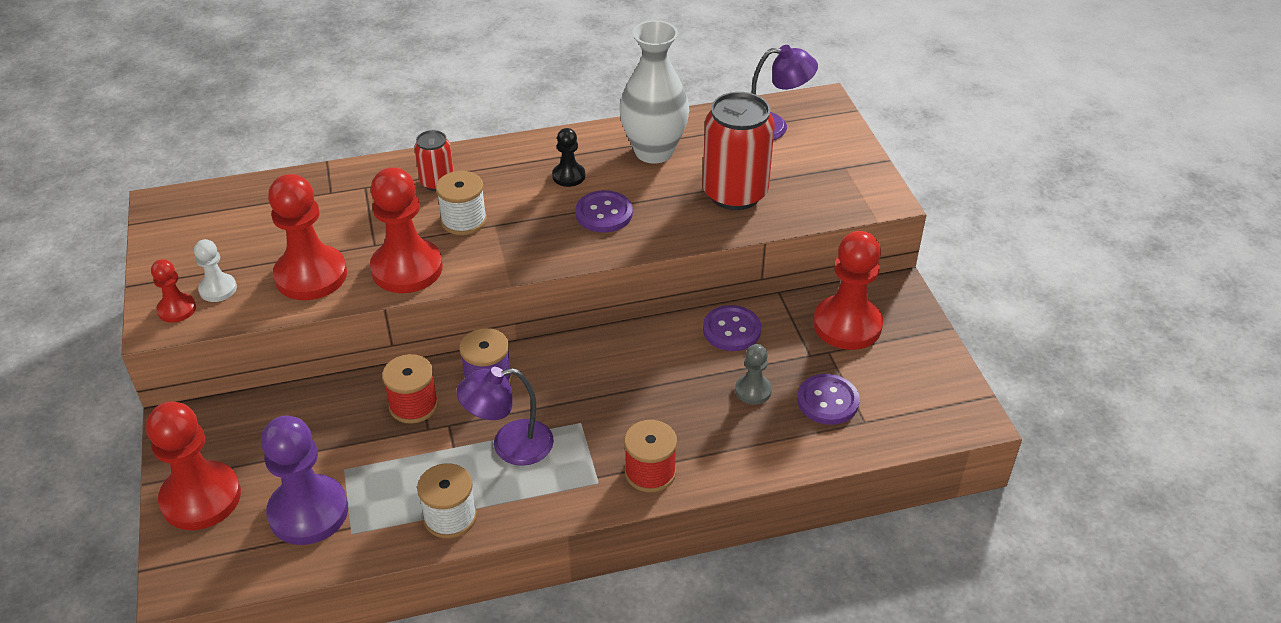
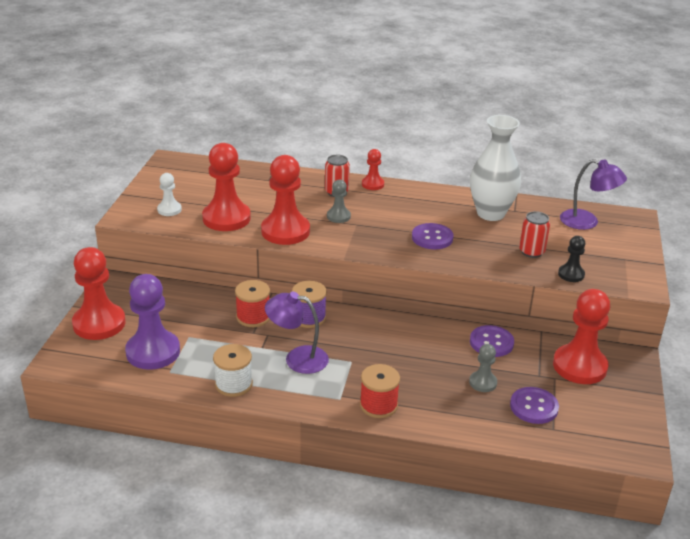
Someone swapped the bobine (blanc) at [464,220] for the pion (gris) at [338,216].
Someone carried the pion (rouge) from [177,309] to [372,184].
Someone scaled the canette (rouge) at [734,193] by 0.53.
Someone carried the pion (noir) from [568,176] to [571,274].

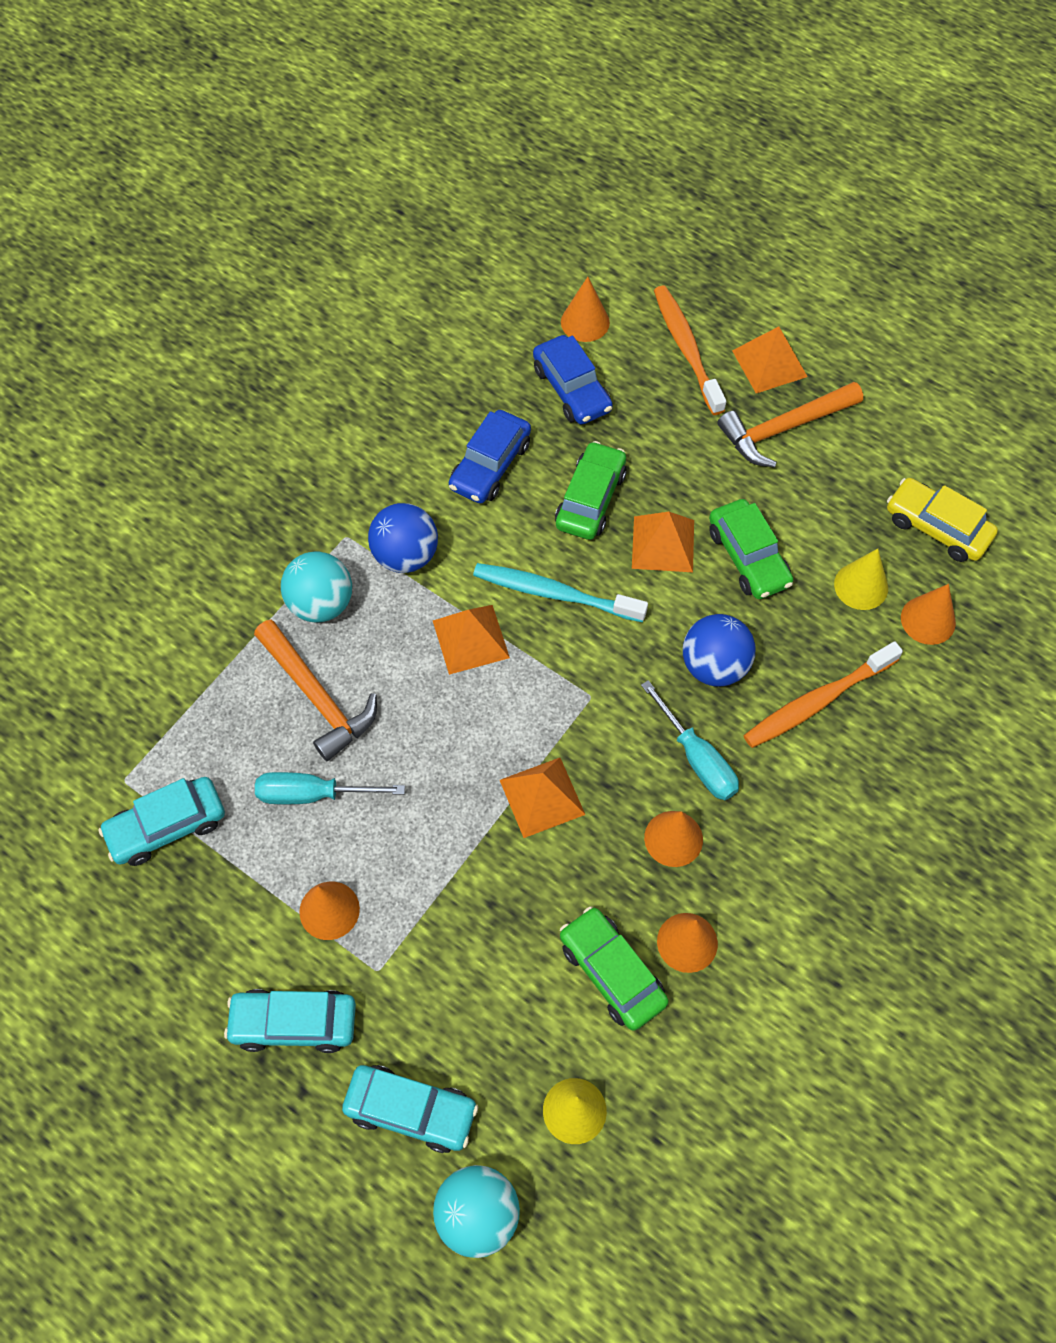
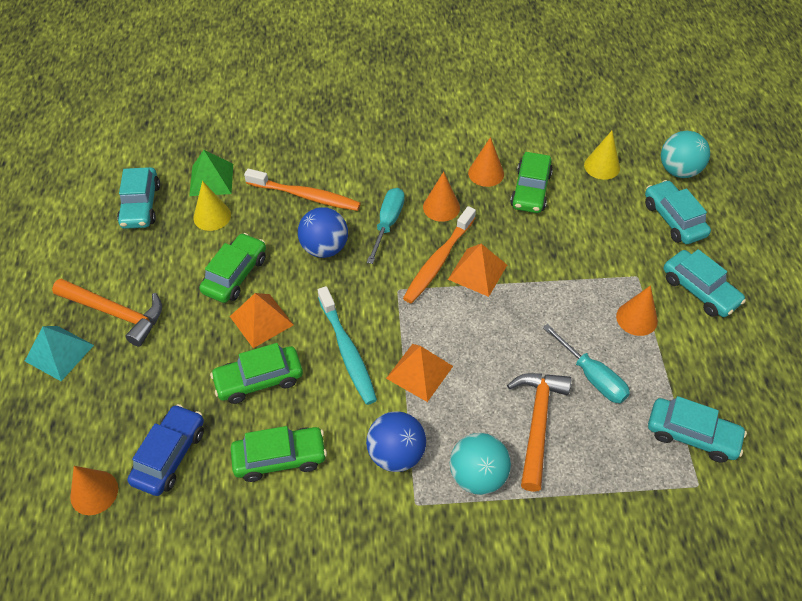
Someone repainted the pyramide (orange) at [769,363], which became the pyramide (turquoise) at [59,353].
Someone repainted the voiture (jaune) at [936,527], which became the voiture (turquoise) at [141,205].
Someone swapped the cône (orange) at [928,620] for the pyramide (vert) at [211,179].
Someone repainted the voiture (bleu) at [490,465], which became the voiture (vert) at [280,458].
Someone carried the brosse à dents (orange) from [686,349] to [438,261].

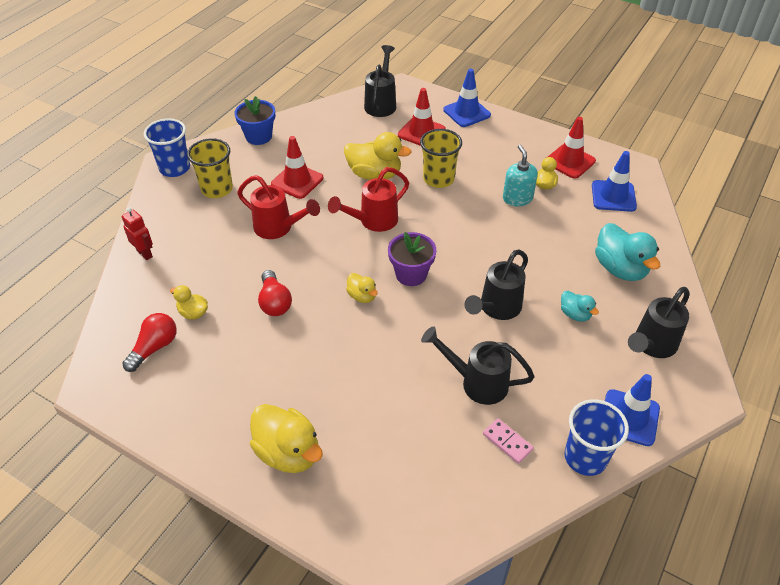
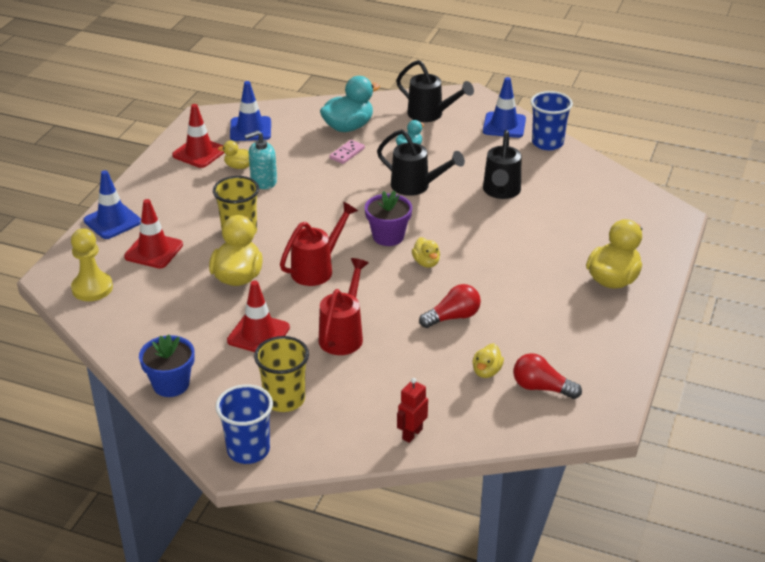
Someone swapped the arrosoir (noir) at [381,103] for the pion (jaune) at [92,288].
Someone rotated the arrosoir (rouge) at [373,221] by 90 degrees counterclockwise.
Someone carried the domino (rose) from [507,442] to [347,153].
Someone rotated the canard (jaune) at [362,296] by 120 degrees clockwise.

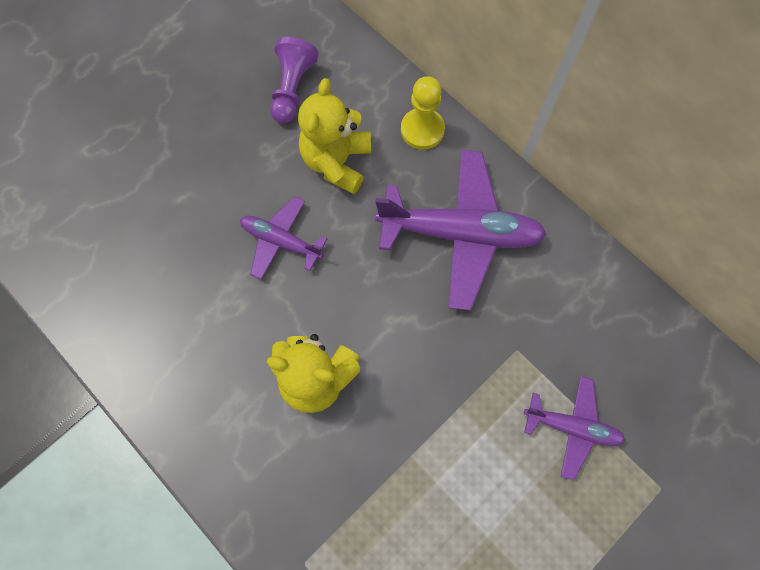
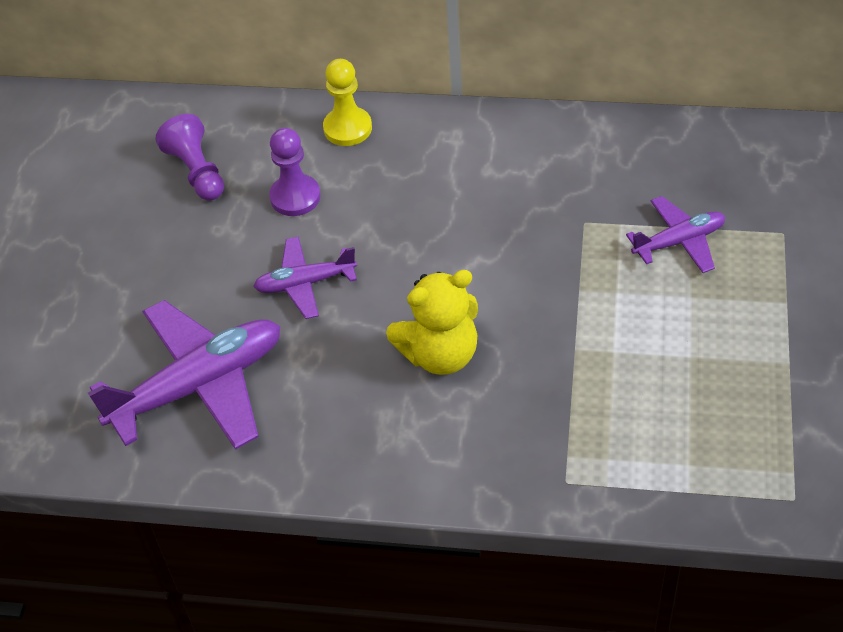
Someone carried the avion (violet) from [460,233] to [198,386].
Someone swapped the ours en peluche (jaune) at [337,162] for the pion (violet) at [295,197].

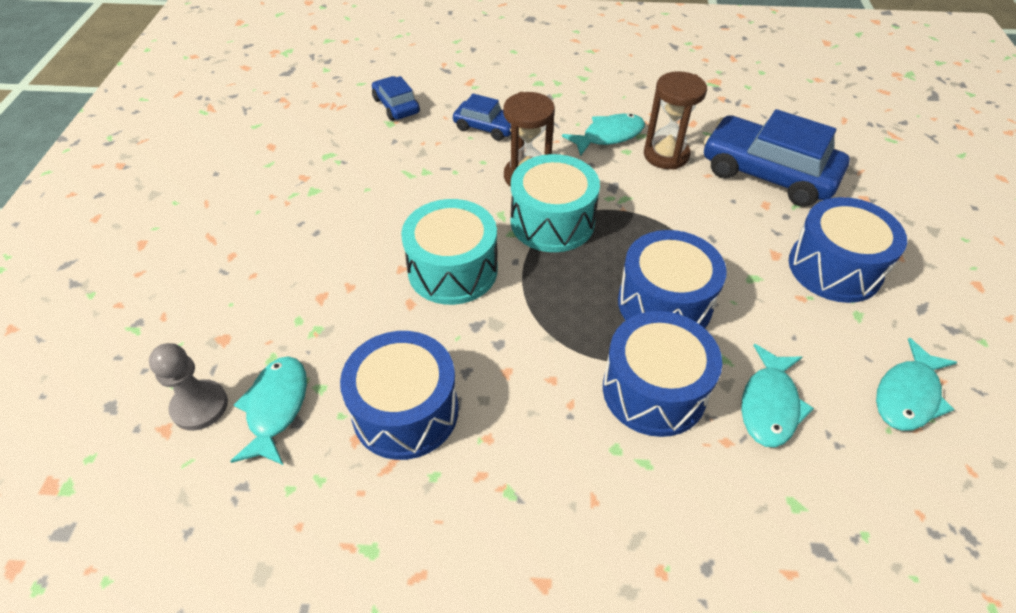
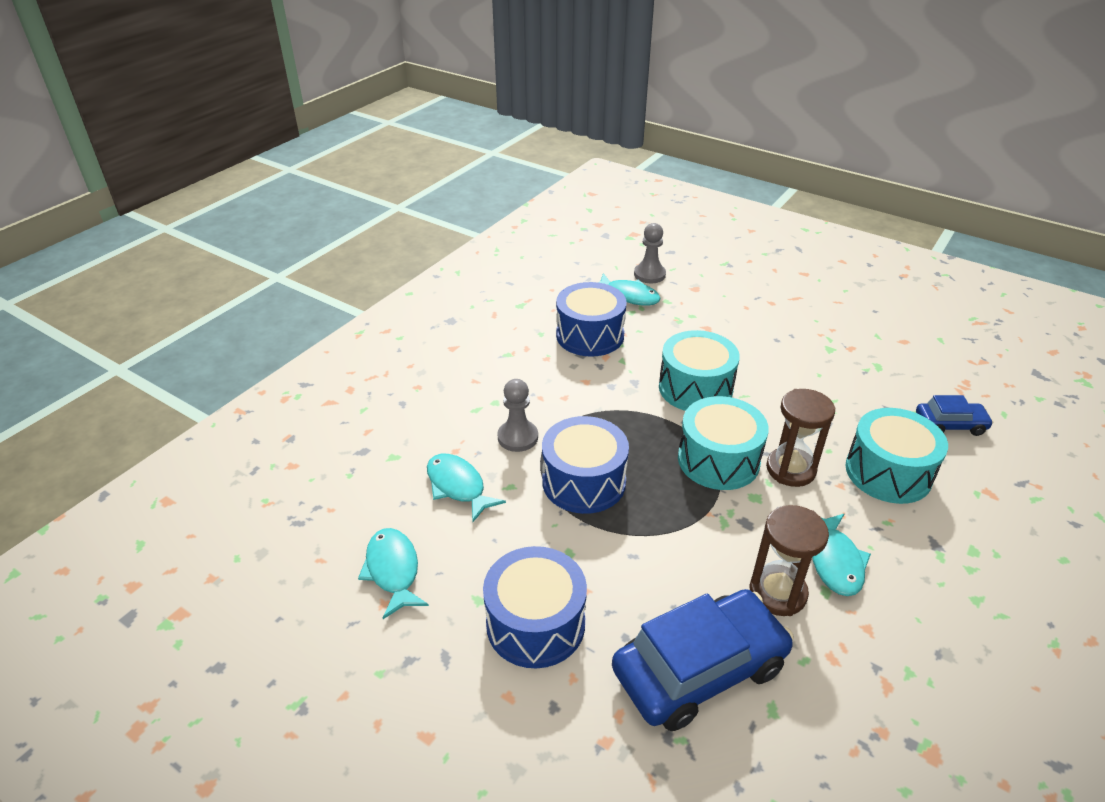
Someone swapped the tambour (bleu) at [654,390] for the pion (gris) at [517,437].
Someone swapped the voiture (bleu) at [486,127] for the tambour (turquoise) at [888,472].

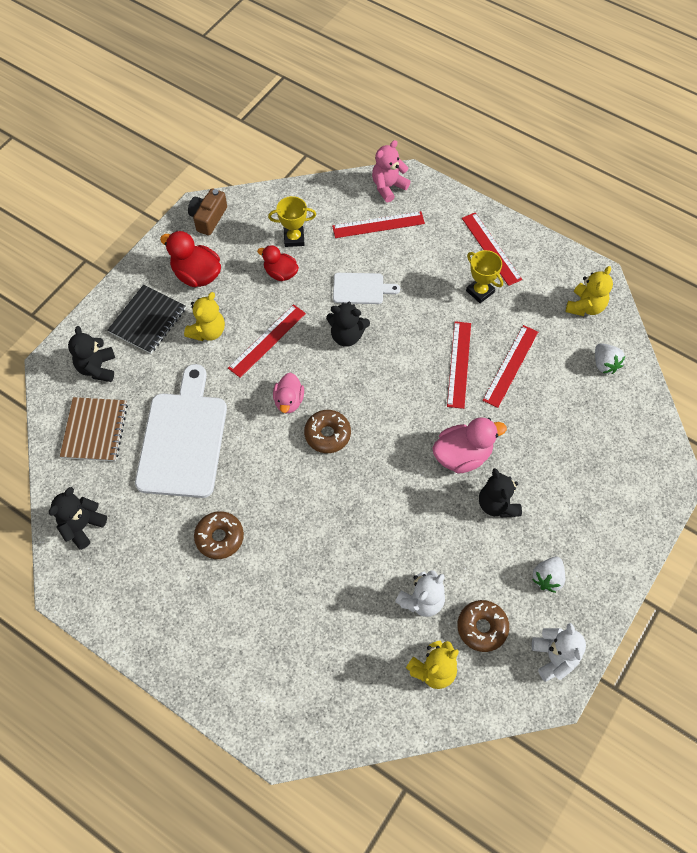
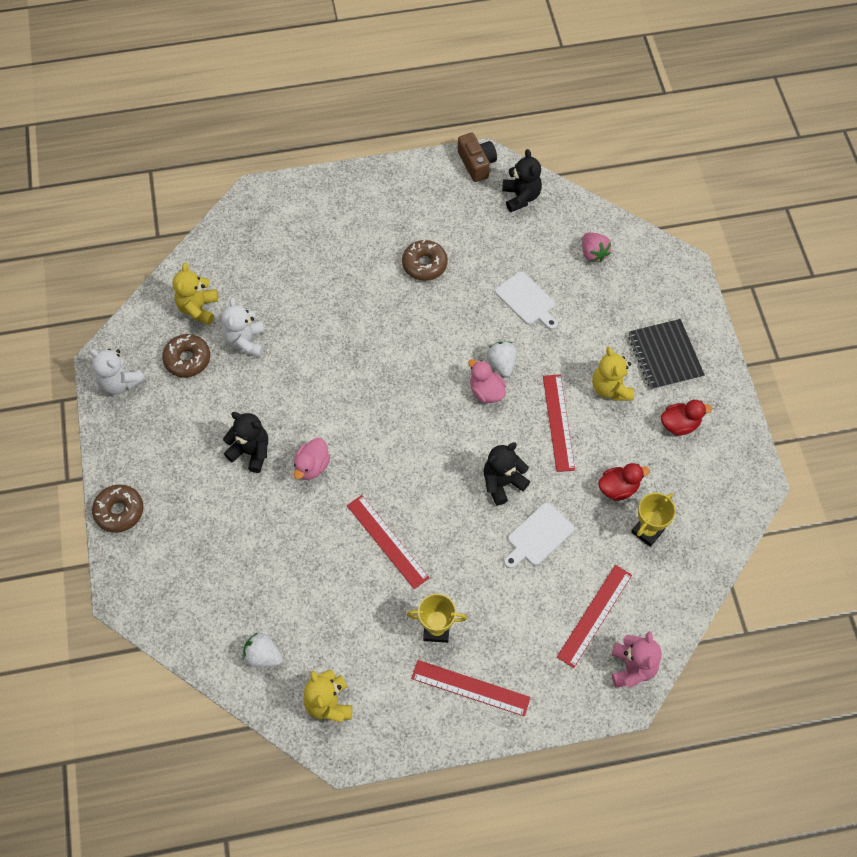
Someone carried the beignet (marron) from [327,434] to [119,511].
Someone scaled the canard (rose) at [462,455] by 0.66.
Someone carried the appareil photo (marron) from [208,218] to [476,164].
Someone carried the fraise (blanc) from [547,578] to [501,364].
Someone scaled the planche à découper (blanc) at [183,439] by 0.50.
Someone swapped the carnet (marron) at [95,430] for the fraise (rose) at [593,253].
Someone scaled the canard (rouge) at [196,275] by 0.66.
Someone took away the ours en peluche (noir) at [97,368].
Someone took away the règle (rouge) at [511,366].

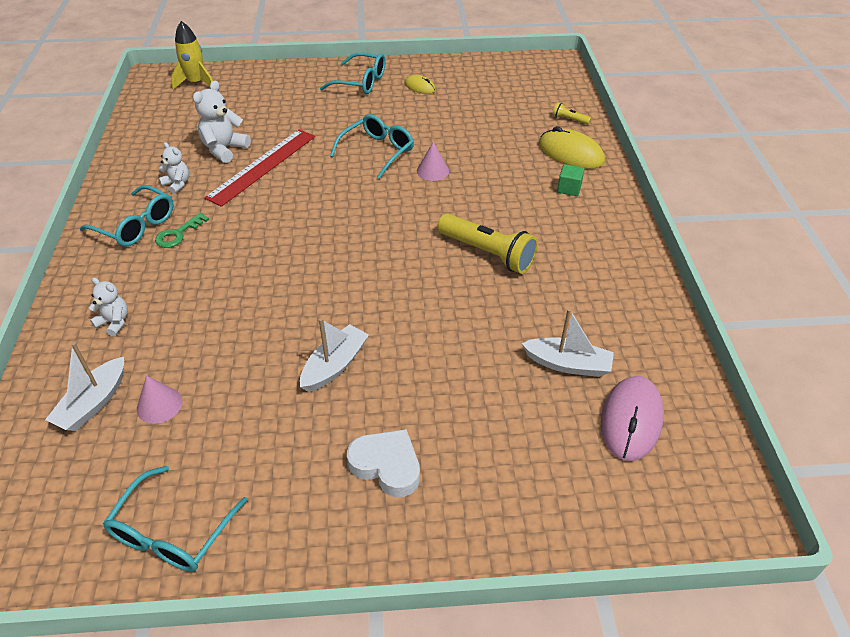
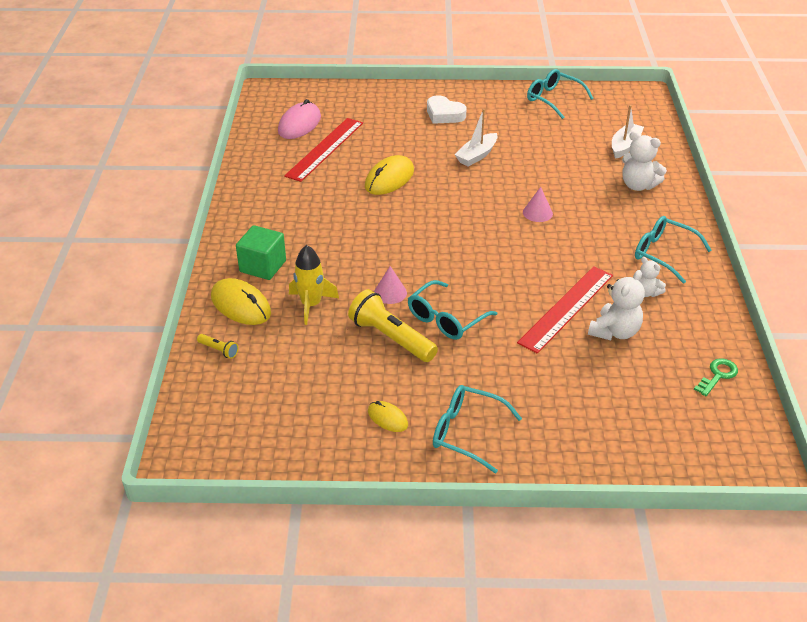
Someone scaled the cube (vert) at [569,189] by 1.74.
Someone swapped the bateau (blanc) at [567,364] for the règle (rouge) at [325,149].
Someone carried the fusée (jaune) from [196,83] to [311,305].
Someone carried the lampe de poche (jaune) from [488,253] to [391,338].
Someone put down the souris (jaune) at [389,179].
Someone carried the cône (rose) from [159,405] to [537,213].
Someone rotated the lunettes (turquoise) at [172,533] by 75 degrees counterclockwise.
Someone scaled the ours en peluche (blanc) at [114,322] by 1.63.
Someone carried the clé (vert) from [178,234] to [718,375].

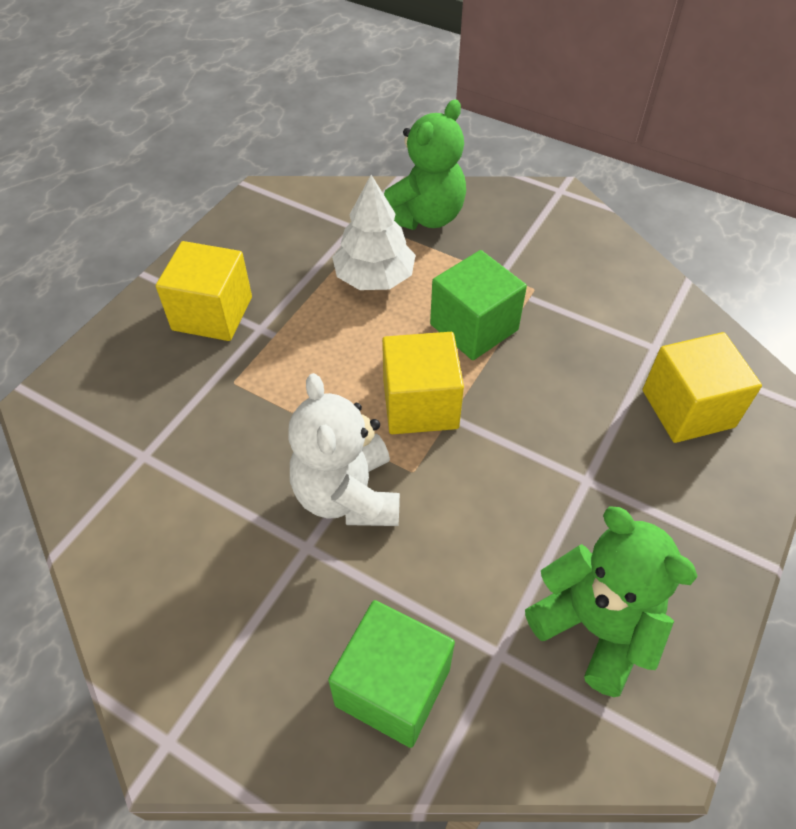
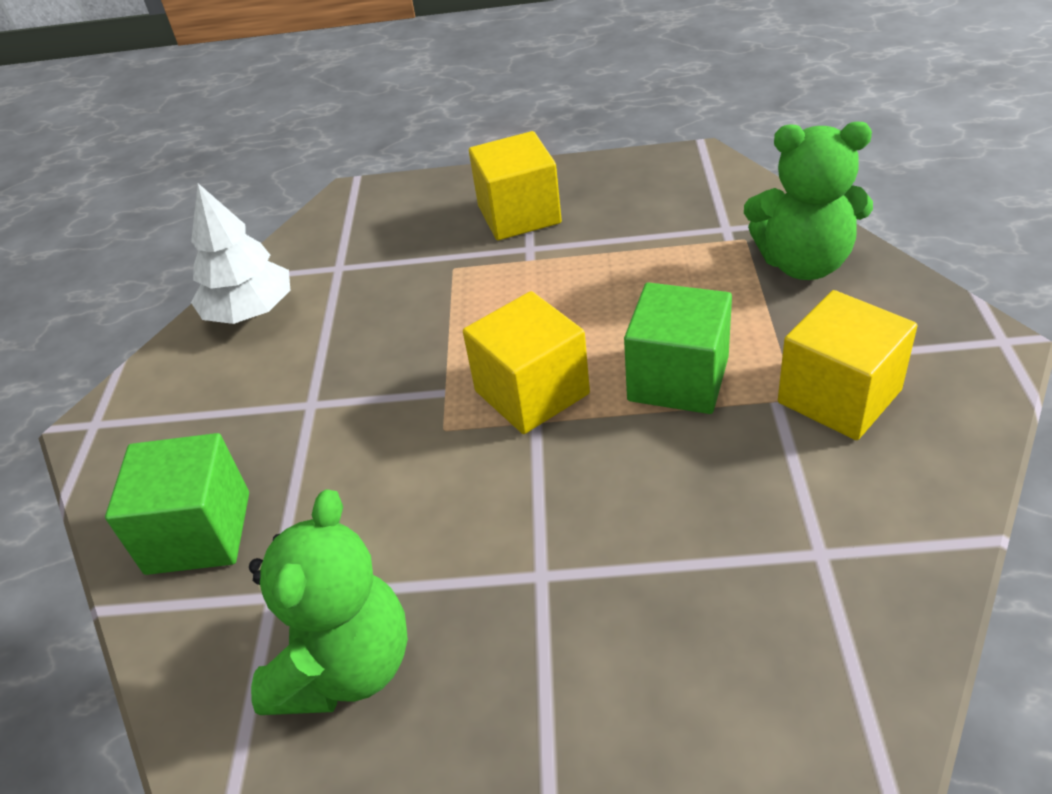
Someone carried the arbre (blanc) from [374,277] to [251,312].
Someone carried the cube (jaune) from [687,408] to [839,396].
Someone took away the ours en peluche (blanc) at [347,495].

